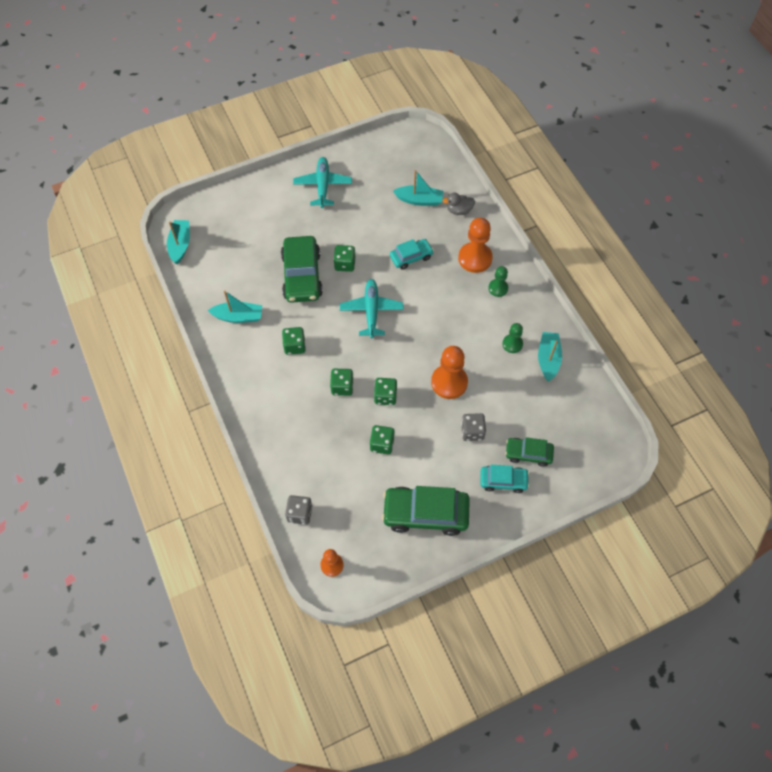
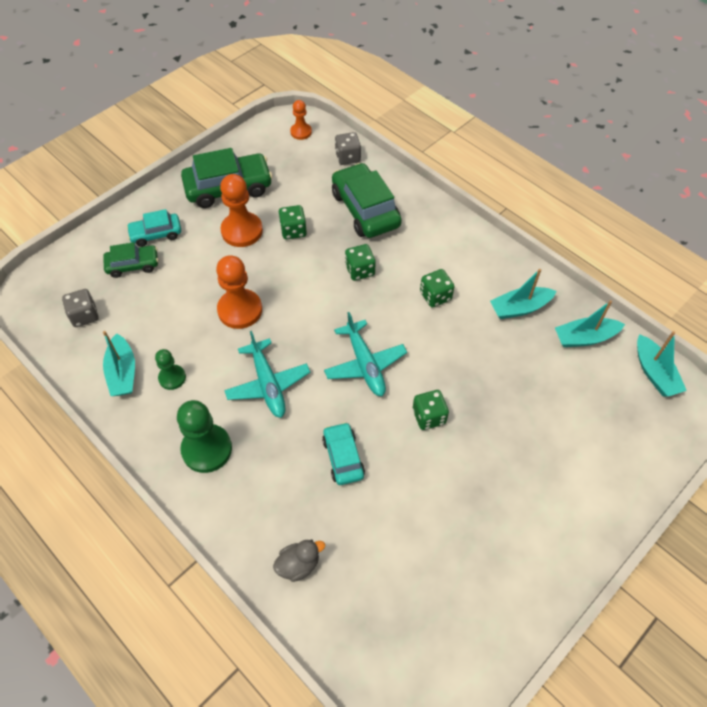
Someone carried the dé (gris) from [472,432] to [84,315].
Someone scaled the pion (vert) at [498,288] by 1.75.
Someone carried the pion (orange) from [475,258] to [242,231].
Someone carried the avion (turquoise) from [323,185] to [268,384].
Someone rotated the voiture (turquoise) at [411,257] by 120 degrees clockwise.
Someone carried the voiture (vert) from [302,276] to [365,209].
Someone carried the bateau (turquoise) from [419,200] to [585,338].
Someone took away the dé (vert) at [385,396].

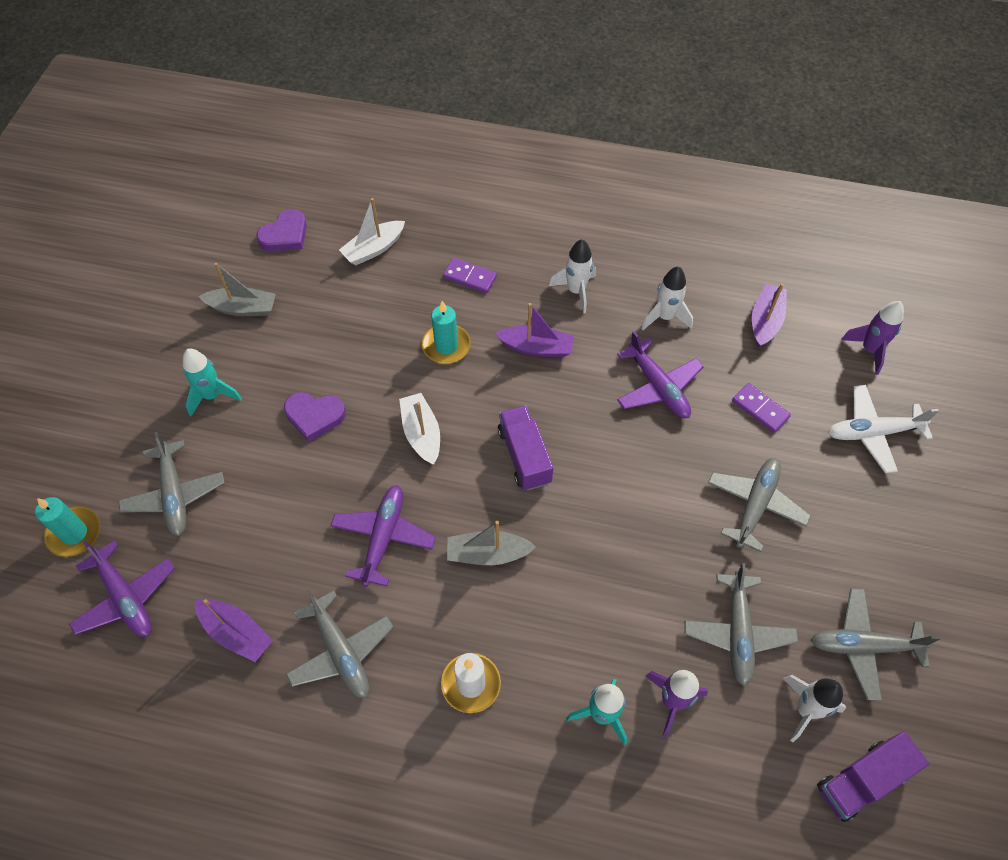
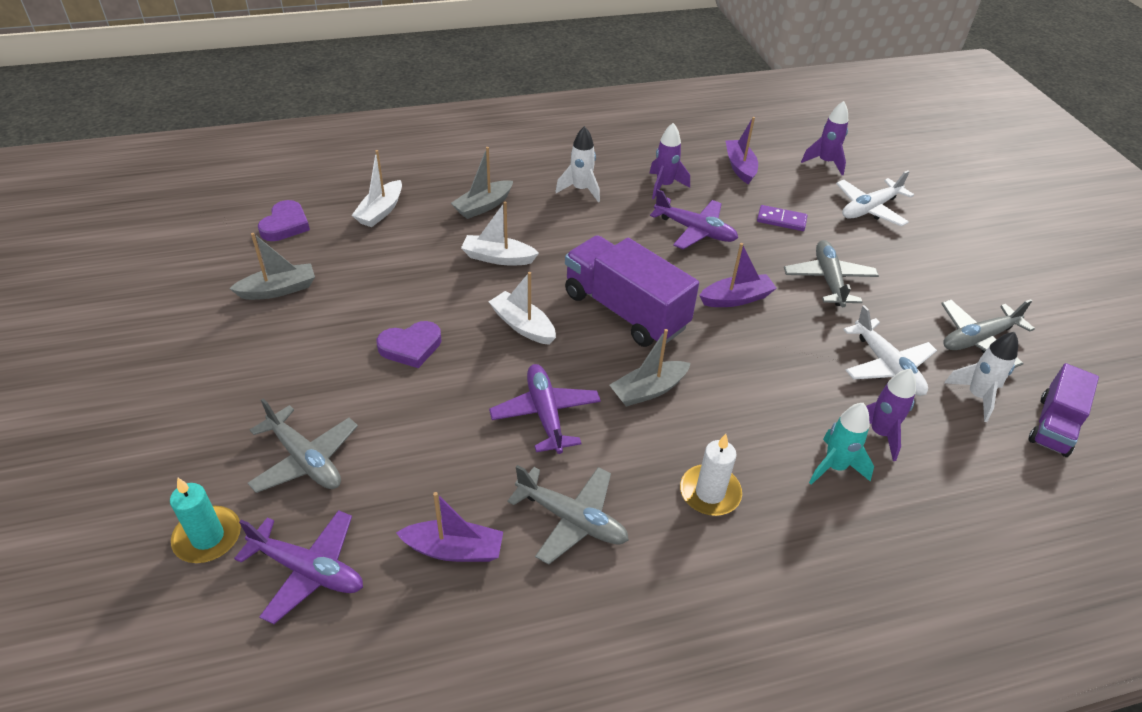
Someone swapped the domino (violet) at [470,277] for the bateau (gris) at [483,206].
Someone swapped the bougie (turquoise) at [446,346] for the bateau (blanc) at [498,258].
Someone scaled the camion (violet) at [524,456] by 1.65.
Someone repainted the fusée (blanc) at [665,317], which became the fusée (violet) at [664,186].
Someone carried the bateau (violet) from [536,347] to [736,298].
Someone repainted the avion (gris) at [738,633], which became the avion (blanc) at [887,366].
Someone took away the fusée (turquoise) at [212,395].

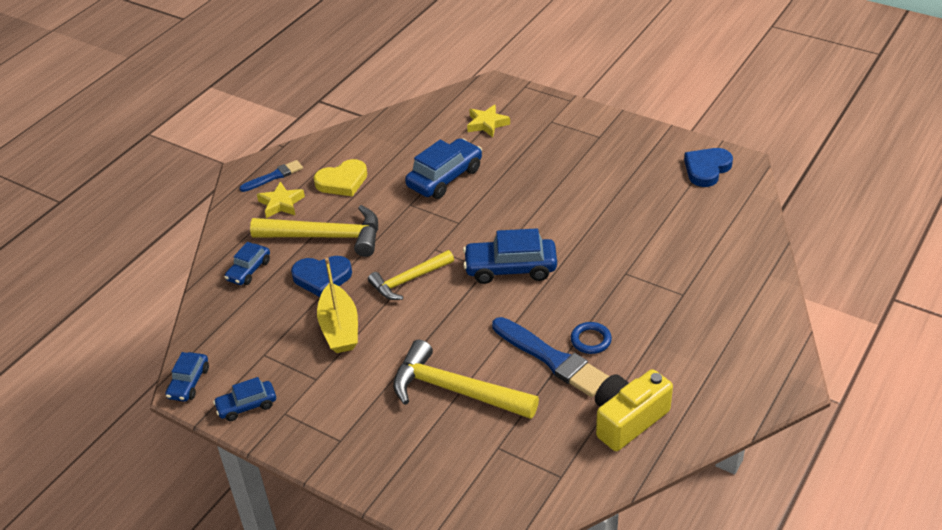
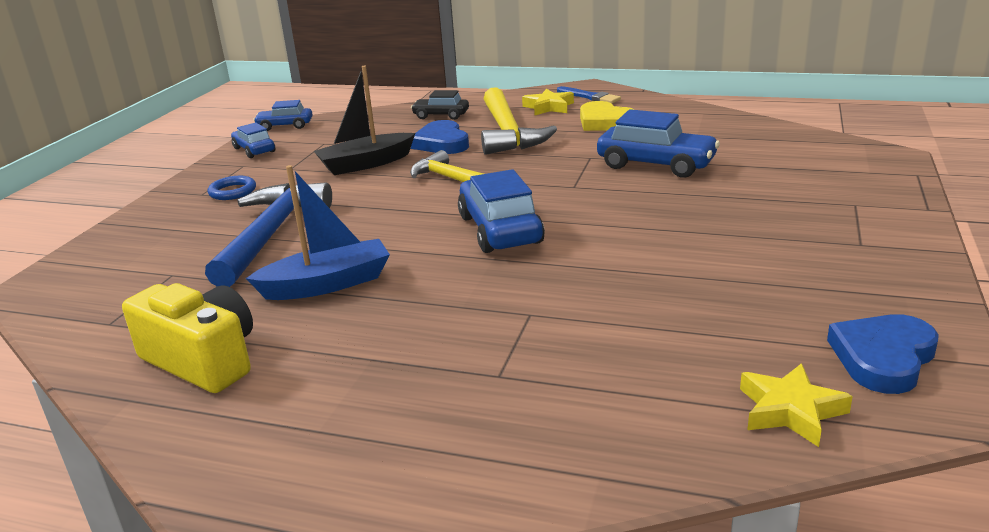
Someone repainted the marteau (jaune) at [455,390], which became the marteau (bleu) at [270,235].
Someone carried the anneau (bleu) from [590,340] to [232,191].
Someone swapped the pinceau (bleu) at [552,359] for the bateau (bleu) at [327,284].
Someone repainted the bateau (jaune) at [339,328], which became the bateau (noir) at [366,164].
Someone repainted the voiture (bleu) at [249,270], which became the voiture (noir) at [441,115].
Someone carried the étoile (jaune) from [487,124] to [790,410].
Someone rotated the cœur (bleu) at [706,169] by 75 degrees counterclockwise.

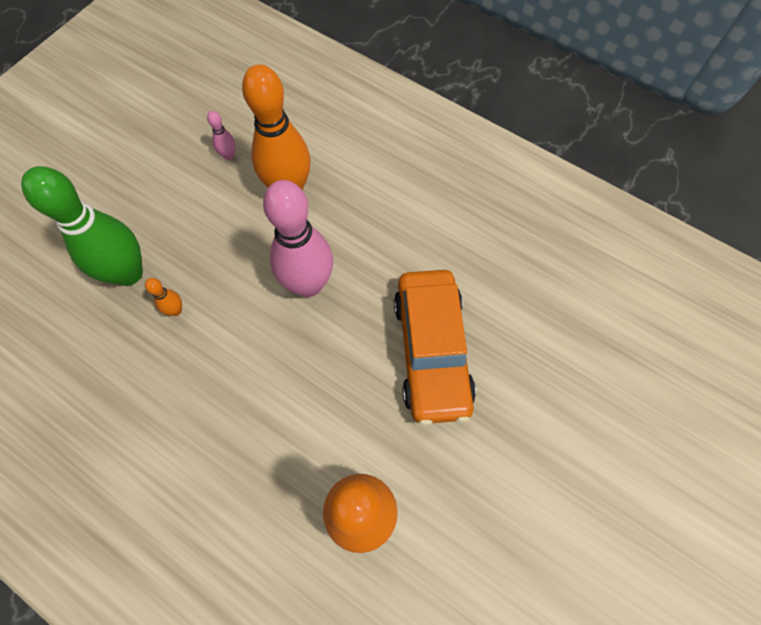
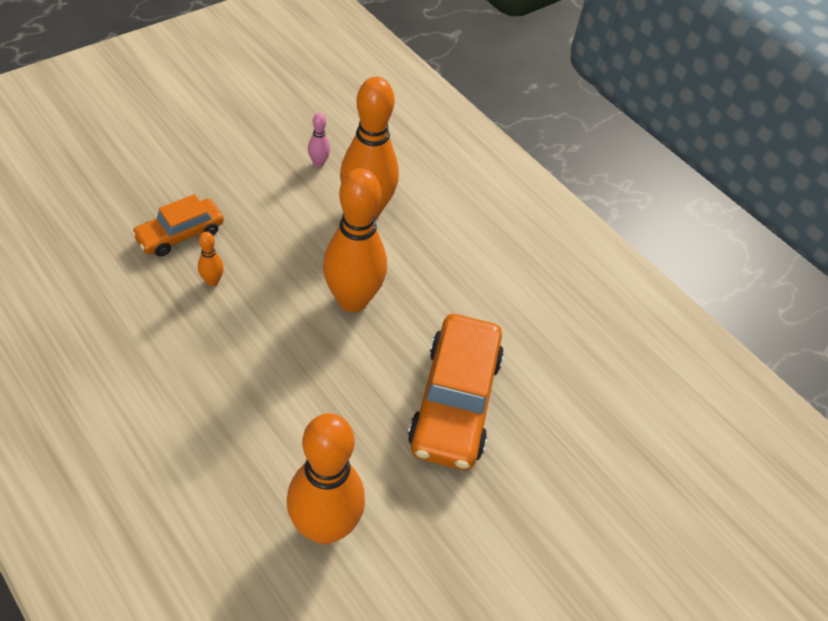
Someone swapped the quille (vert) at [128,273] for the voiture (orange) at [180,234].
Someone repainted the quille (rose) at [308,284], which became the quille (orange) at [352,300].

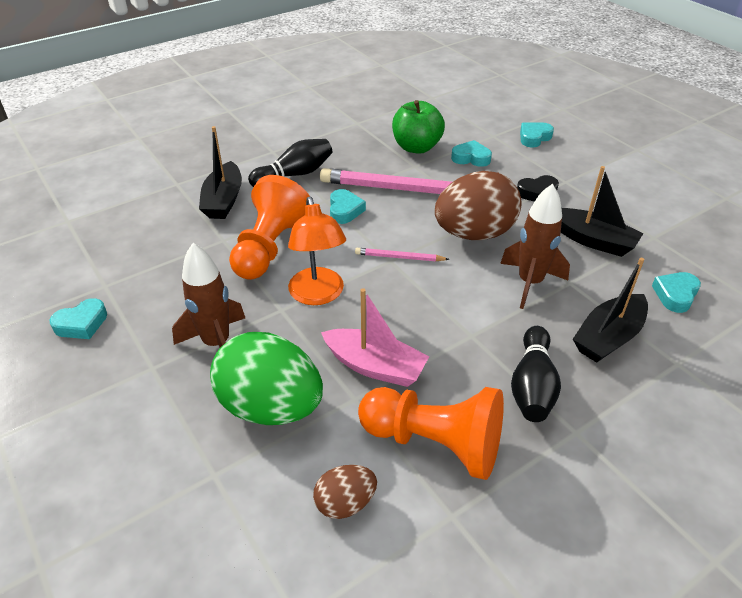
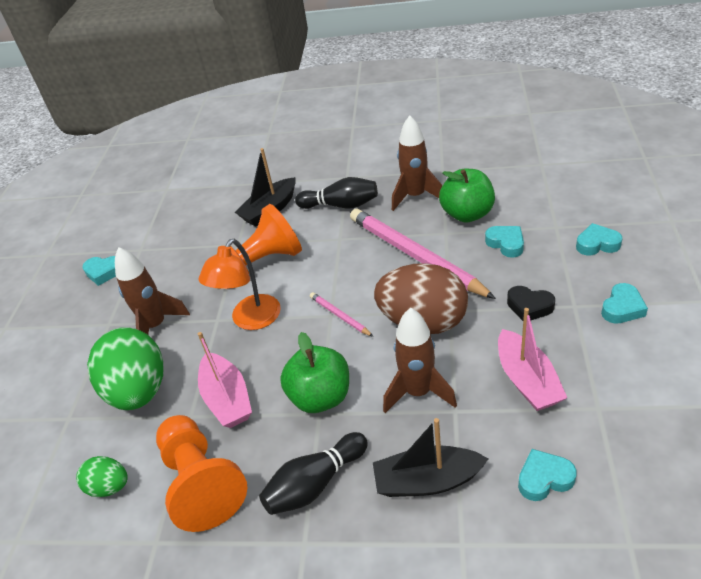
Someone repainted the œuf (marron) at [345,503], which became the œuf (vert) at [109,487].
Someone put down the pomme (vert) at [320,397].
Someone put down the fusée (marron) at [415,196].
Someone repainted the bateau (noir) at [593,240], which became the bateau (rose) at [527,380].
Someone carried the cœur (turquoise) from [345,210] to [622,308].

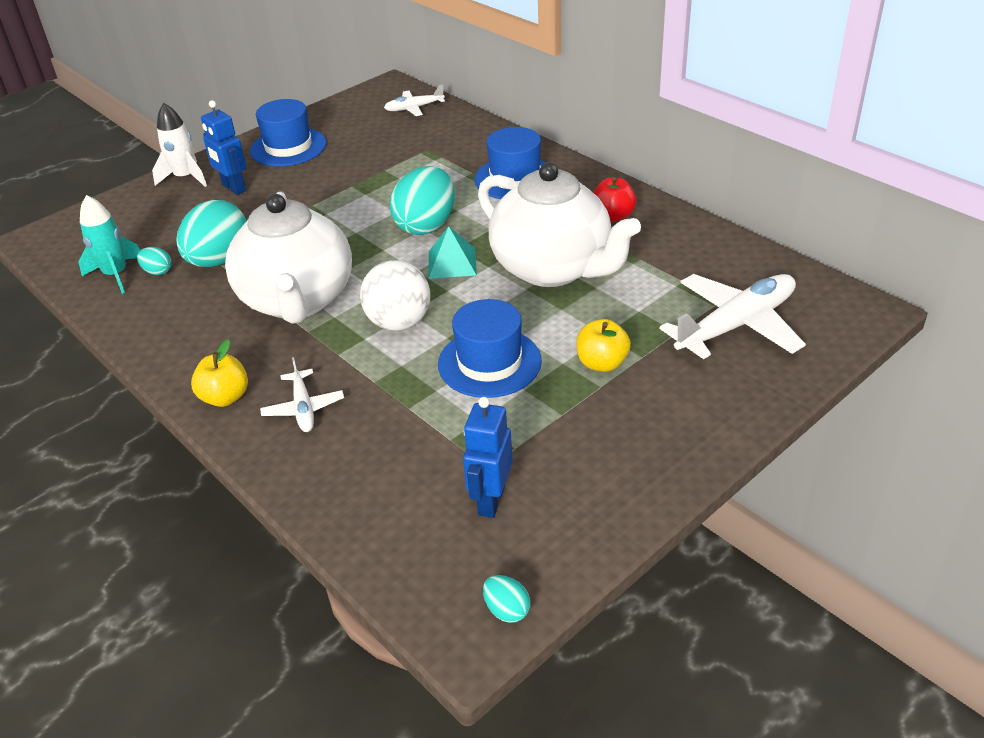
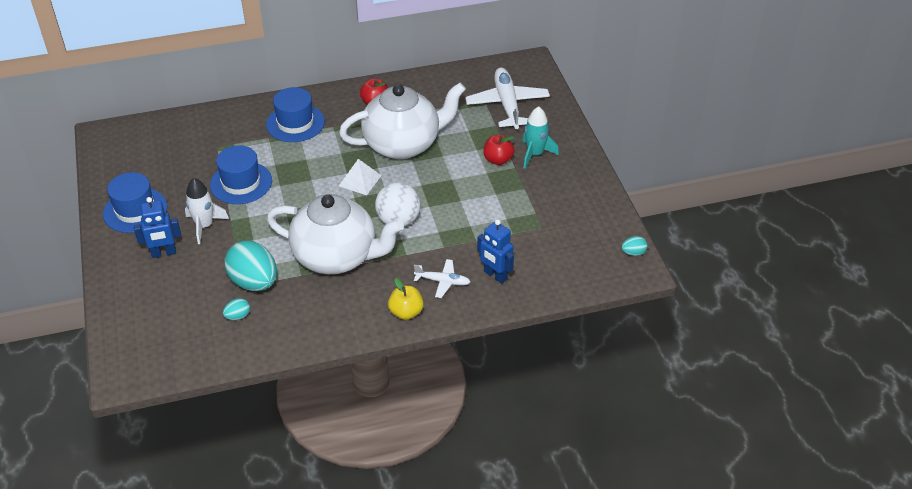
Someone carried the fusée (blanc) from [185,177] to [204,226].
Someone carried the chapeau (bleu) from [489,363] to [241,183].
Someone repainted the pyramide (turquoise) at [452,263], which became the pyramide (blanc) at [360,180].
Someone carried the robot (bleu) from [490,500] to [495,275].
Someone repainted the pomme (jaune) at [602,363], which became the pomme (rouge) at [498,160].
Someone carried the fusée (turquoise) from [116,275] to [535,154].
Someone took away the avion (blanc) at [414,108].
Someone took away the œuf (turquoise) at [426,225].

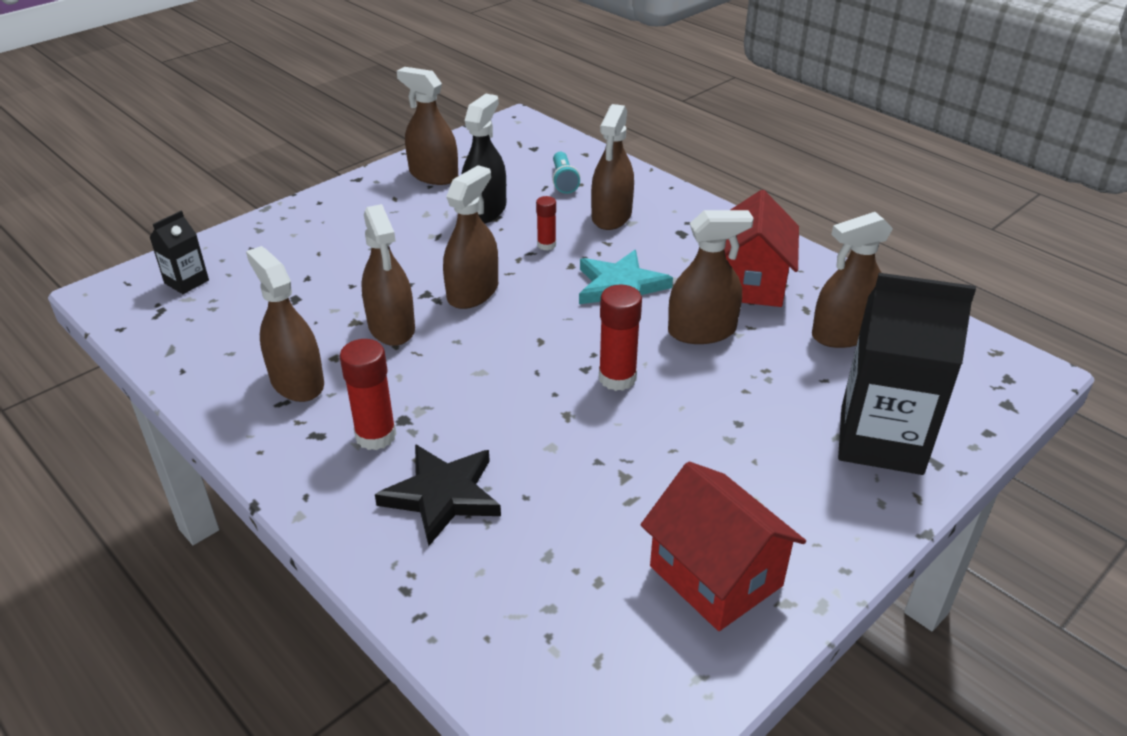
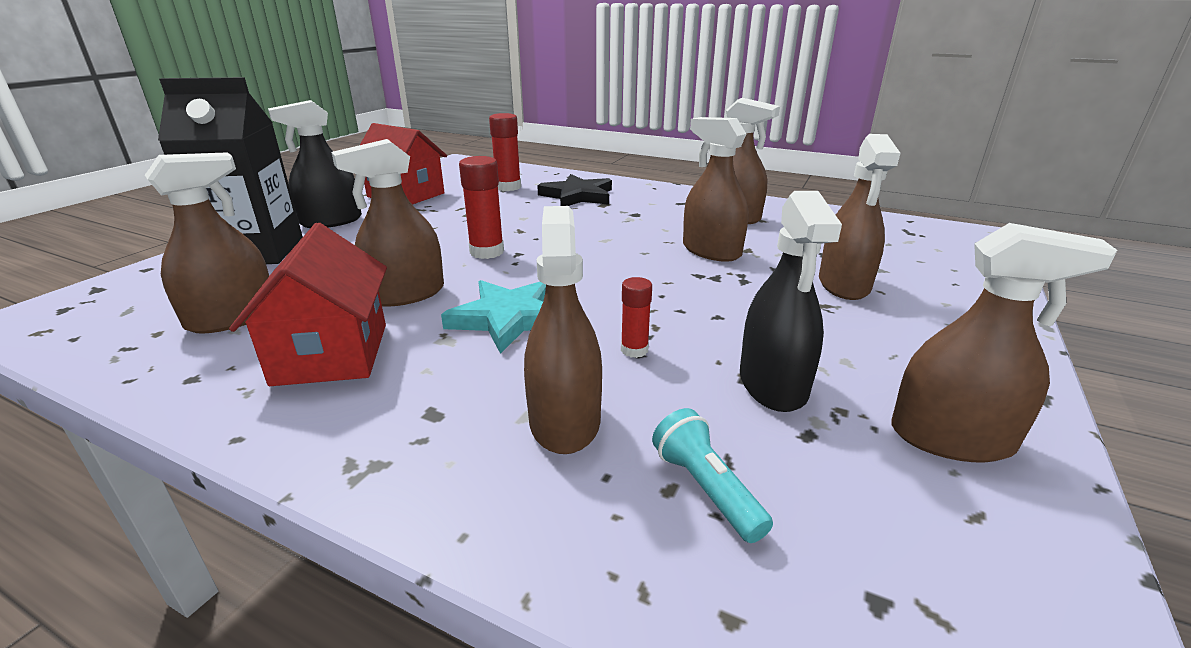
Someone put down the vaporisateur (noir) at [331,221].
Someone carried the bâton de colle (rouge) from [376,436] to [508,187].
Someone carried the vaporisateur (marron) from [473,292] to [843,285].
Someone took away the brique de lait (noir) at [186,282].

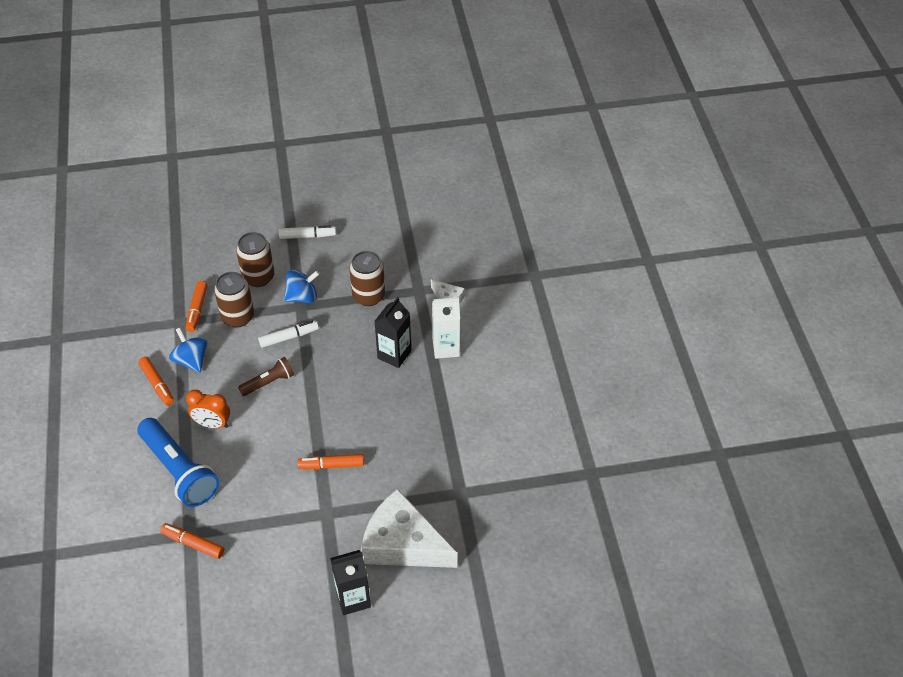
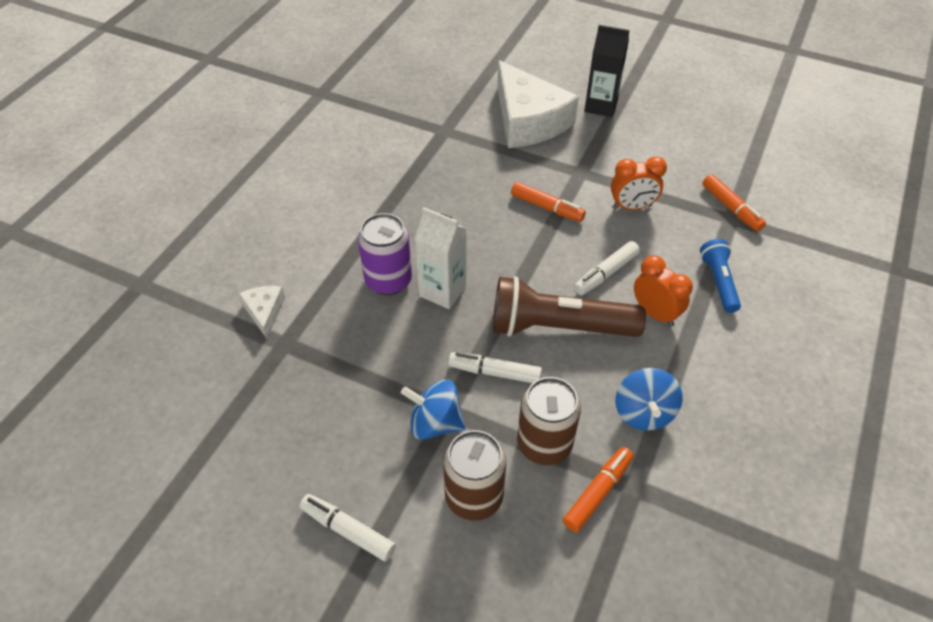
Someone swapped the brique de lait (noir) at [394,354] for the canette (violet) at [388,280].
Someone carried the brique de lait (blanc) from [446,348] to [442,291].
Someone scaled the lampe de poche (marron) at [269,382] by 1.86.
Someone put down the feutre (blanc) at [605,273].
Someone put down the réveil (orange) at [632,207].
Someone scaled the lampe de poche (bleu) at [179,471] by 0.54.
Someone took away the feutre (orange) at [157,384].
Someone took away the canette (marron) at [368,296].

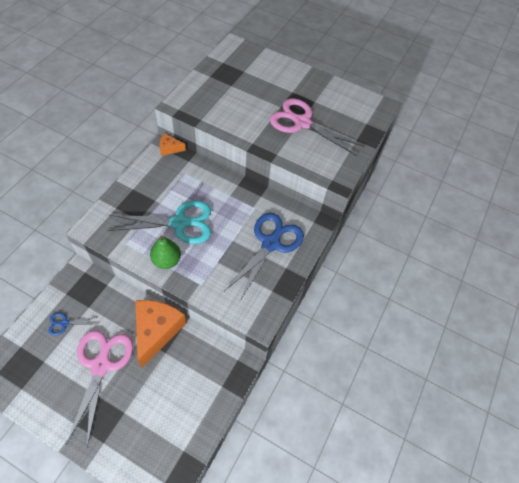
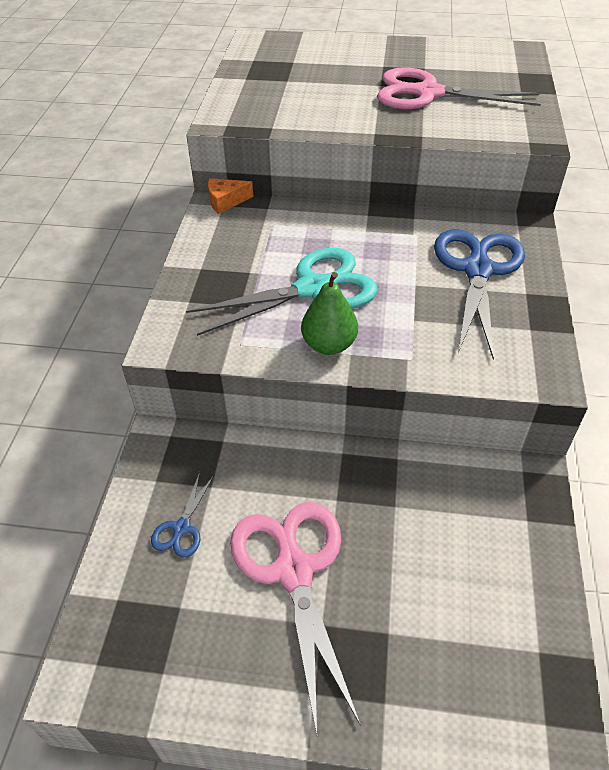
Someone rotated the ciseaux (bleu) at [64,323] by 45 degrees counterclockwise.
Someone took away the fromage (orange) at [156,331].

